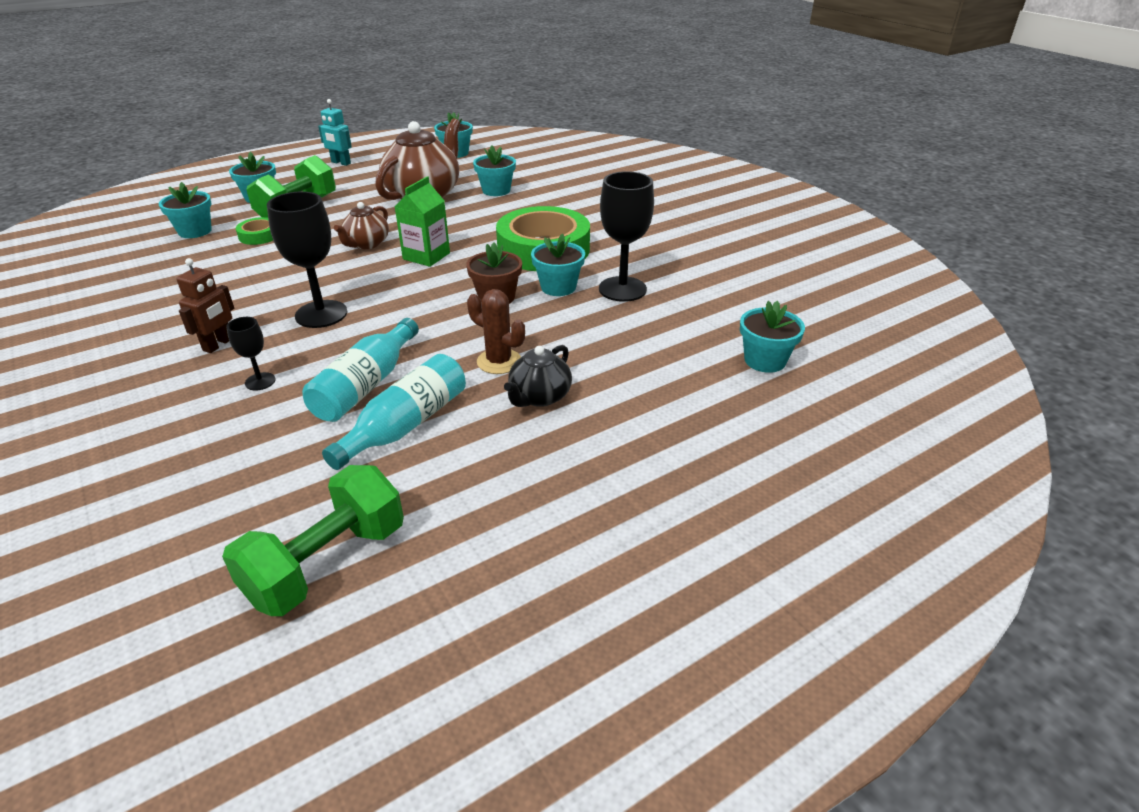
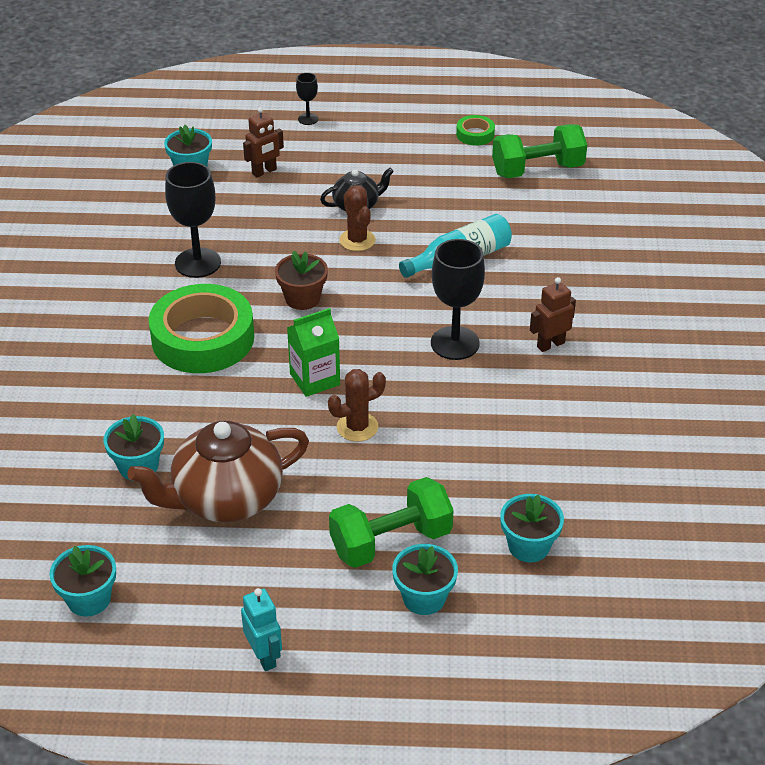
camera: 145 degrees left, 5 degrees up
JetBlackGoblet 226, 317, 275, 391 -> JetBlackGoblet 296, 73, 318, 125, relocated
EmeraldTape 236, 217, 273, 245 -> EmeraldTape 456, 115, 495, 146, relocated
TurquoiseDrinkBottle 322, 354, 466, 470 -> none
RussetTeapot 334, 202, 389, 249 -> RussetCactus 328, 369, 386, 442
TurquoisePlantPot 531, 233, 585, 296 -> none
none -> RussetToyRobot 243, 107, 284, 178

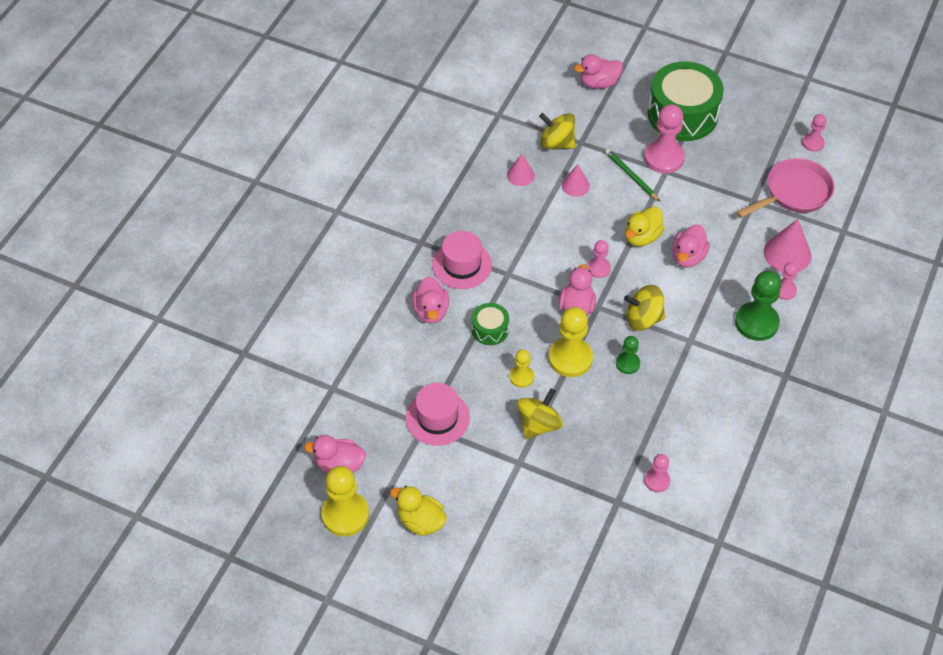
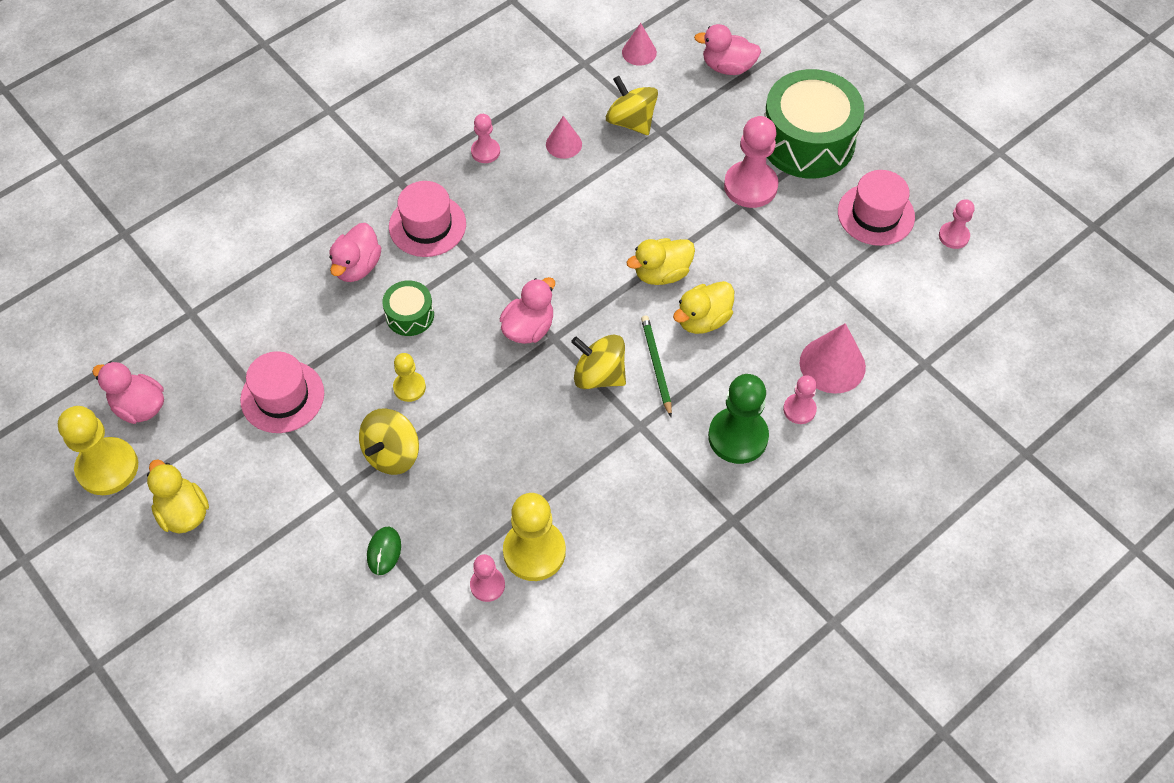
camera: 25 degrees right, 5 degrees up
GoldenToyTop 517, 388, 563, 439 -> GoldenToyTop 359, 408, 419, 475, 150 degrees clockwise
GoldenPawn 549, 307, 593, 377 -> GoldenPawn 503, 493, 566, 581, relocated
RosyCone 562, 164, 590, 197 -> RosyCone 622, 23, 657, 66, relocated
RosyPawn 587, 240, 611, 278 -> RosyPawn 471, 114, 500, 163, relocated
EmeraldPencil 605, 149, 660, 202 -> EmeraldPencil 641, 315, 672, 417, relocated
EmeraldPawn 616, 336, 640, 374 -> none
RosyToyDuck 672, 224, 710, 268 -> GoldenToyDuck 673, 281, 734, 334
RosyFryingPan 736, 158, 835, 218 -> none
none -> EmeraldComputerMouse 367, 527, 401, 575
none -> RosyHat 838, 170, 915, 246

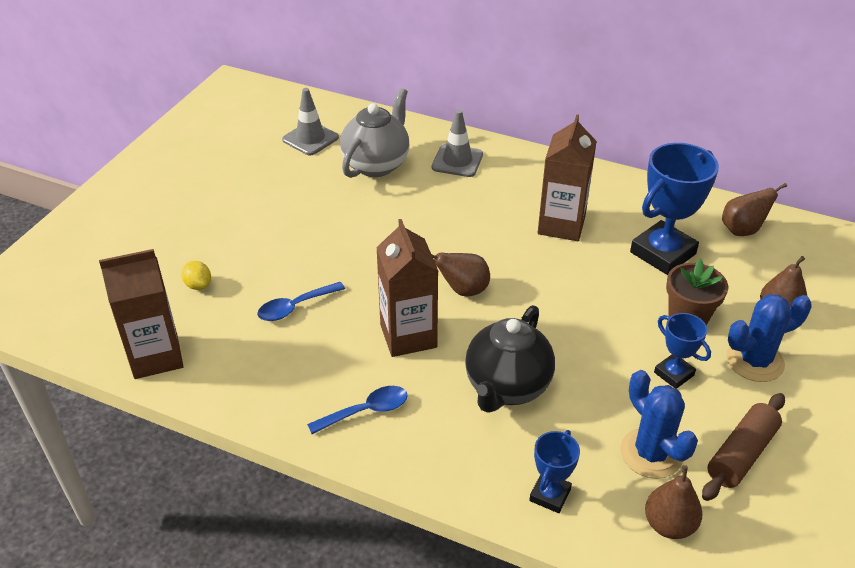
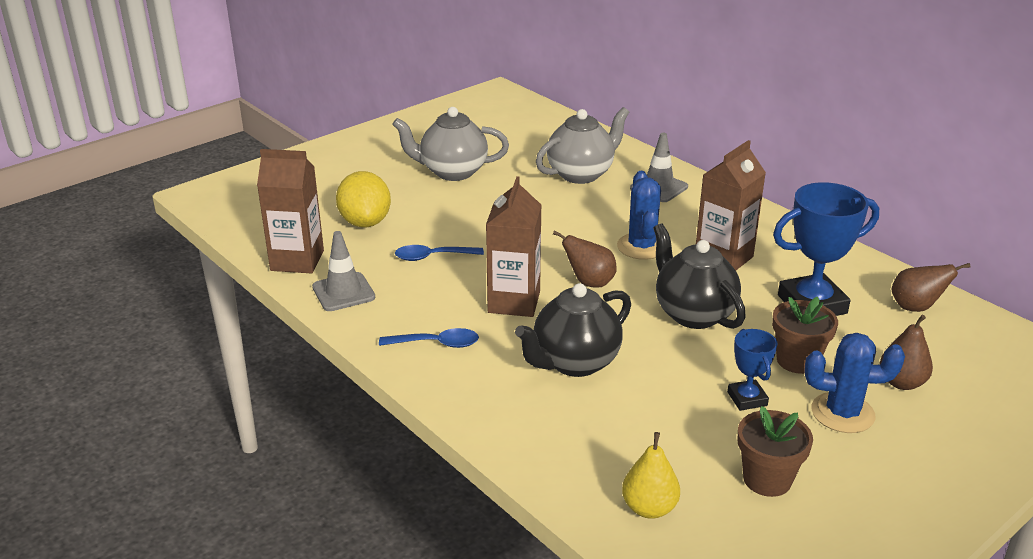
camera: 25 degrees right, 10 degrees down
GoldenToyLemon 181, 261, 211, 290 -> GoldenToyLemon 336, 171, 391, 227, x2.10
AshGreyRoadCone 282, 88, 339, 155 -> AshGreyRoadCone 312, 231, 375, 311, relocated
BlueTrophy 529, 430, 580, 513 -> none
BlueCactus 621, 370, 698, 479 -> BlueCactus 617, 171, 661, 260, relocated
RussetPearFruit 645, 465, 702, 539 -> GoldenPearFruit 622, 432, 680, 519
RussetRollingPin 702, 393, 785, 501 -> RussetPlantPot 738, 406, 813, 497
none -> AshGreyTeapot 392, 107, 509, 181
none -> JetBlackTeapot 653, 224, 746, 329

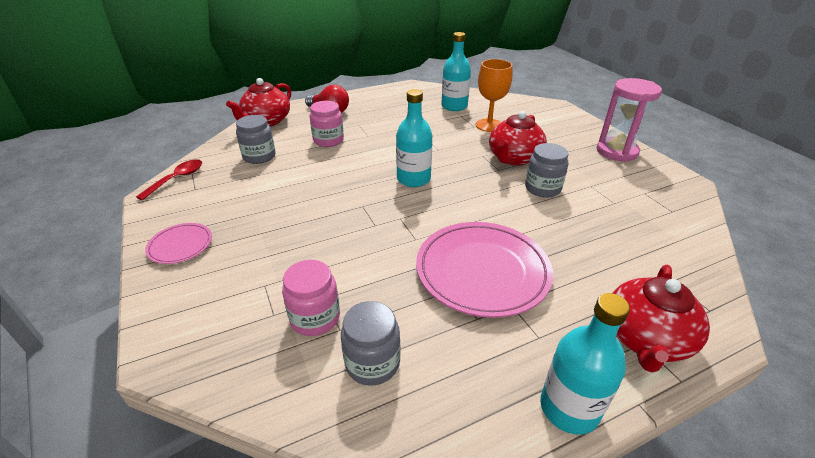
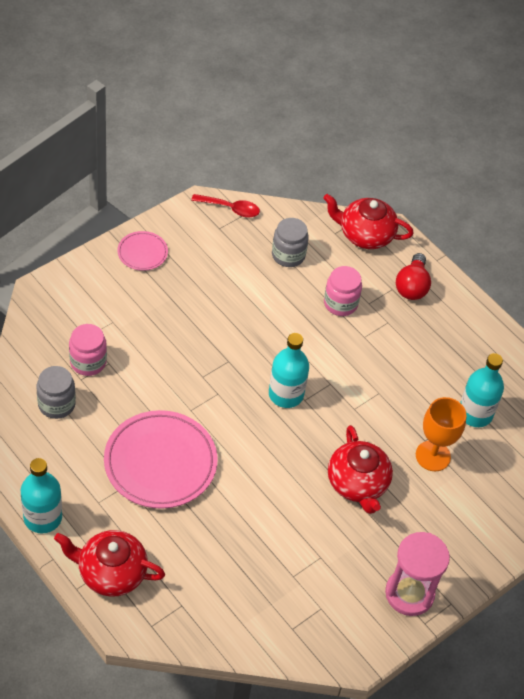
camera: 70 degrees right, 15 degrees up
RedTeapot 489, 111, 547, 166 -> RedTeapot 328, 425, 393, 514, 120 degrees counterclockwise
AshGreyJar 525, 143, 569, 198 -> none

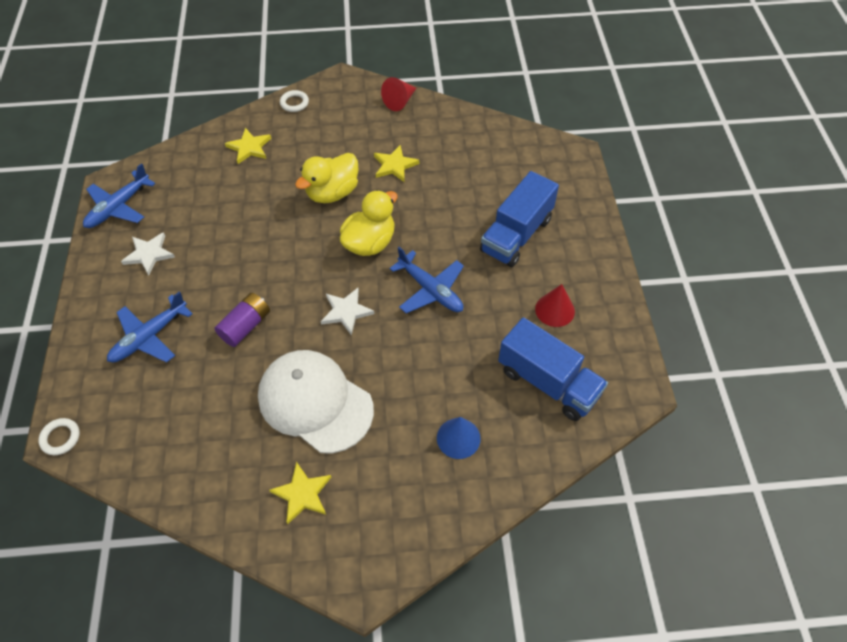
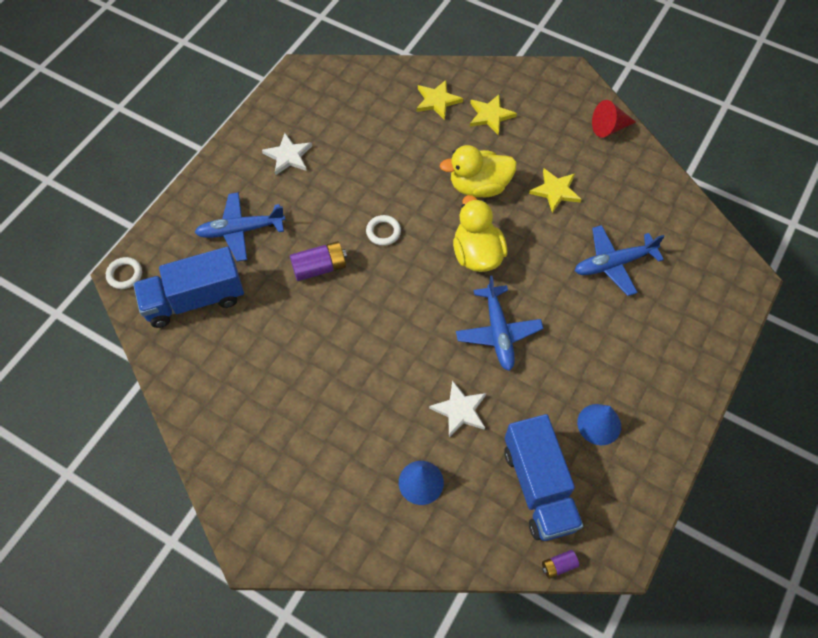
camera: 35 degrees right, 5 degrees up
BlueAeroplane 83, 163, 156, 228 -> BlueAeroplane 575, 225, 665, 296, relocated
SnowWhitePeakedCap 258, 350, 374, 453 -> none
GoldenStar 269, 462, 331, 524 -> GoldenStar 470, 95, 517, 135, relocated
SnowWhiteTorus 280, 90, 309, 112 -> SnowWhiteTorus 366, 215, 401, 246, relocated
SnowWhiteStar 321, 288, 375, 336 -> SnowWhiteStar 429, 380, 486, 438, relocated
GoldenToyDuck 340, 190, 398, 256 -> GoldenToyDuck 453, 195, 508, 272, 90 degrees counterclockwise
BlueLorry 480, 171, 559, 267 -> BlueLorry 133, 247, 244, 328, relocated
RedCone 535, 284, 575, 327 -> BlueCone 577, 404, 621, 445
none -> VioletAaBattery 542, 550, 579, 579

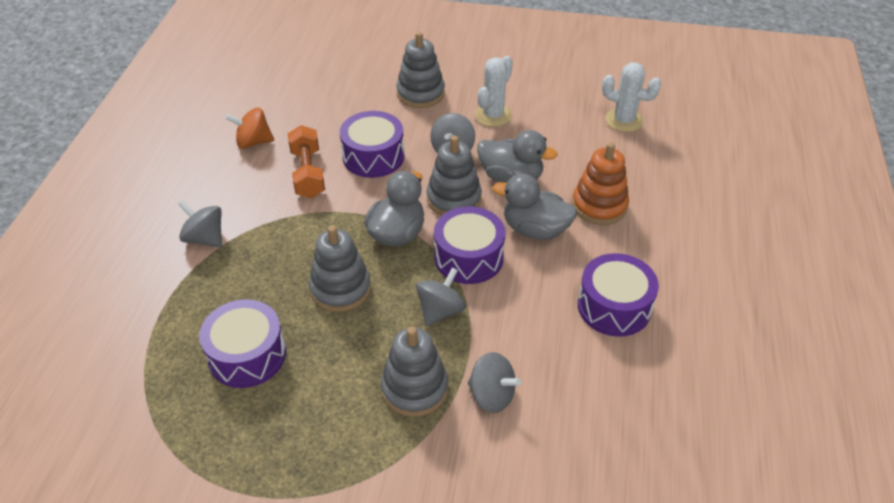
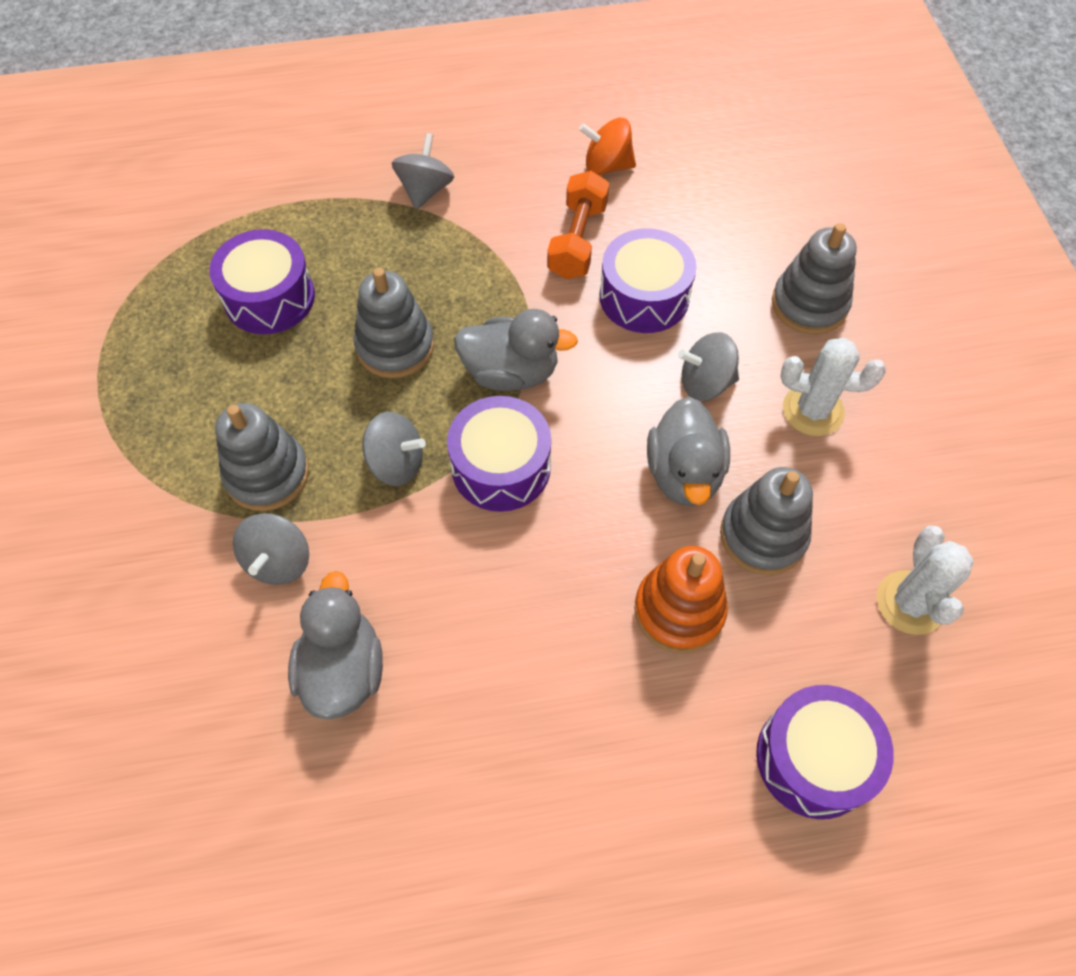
camera: 70 degrees right, 15 degrees up
BrightOrangeToyTop 225, 108, 274, 149 -> BrightOrangeToyTop 579, 117, 636, 175, 60 degrees counterclockwise
BrightOrangeFreeWeight 288, 125, 325, 198 -> BrightOrangeFreeWeight 547, 171, 609, 279, 45 degrees counterclockwise
AshGreyRingStacker 427, 136, 482, 216 -> AshGreyRingStacker 720, 467, 813, 575, relocated
AshGreyToyDuck 493, 174, 577, 240 -> AshGreyToyDuck 288, 571, 383, 720, relocated
VioletToyDrum 578, 253, 659, 337 -> VioletToyDrum 756, 685, 894, 819, relocated

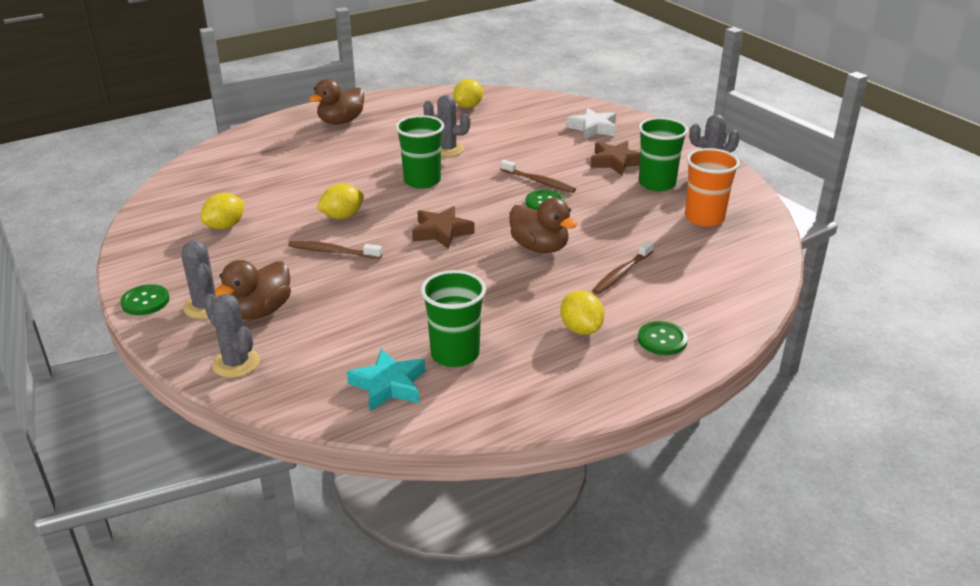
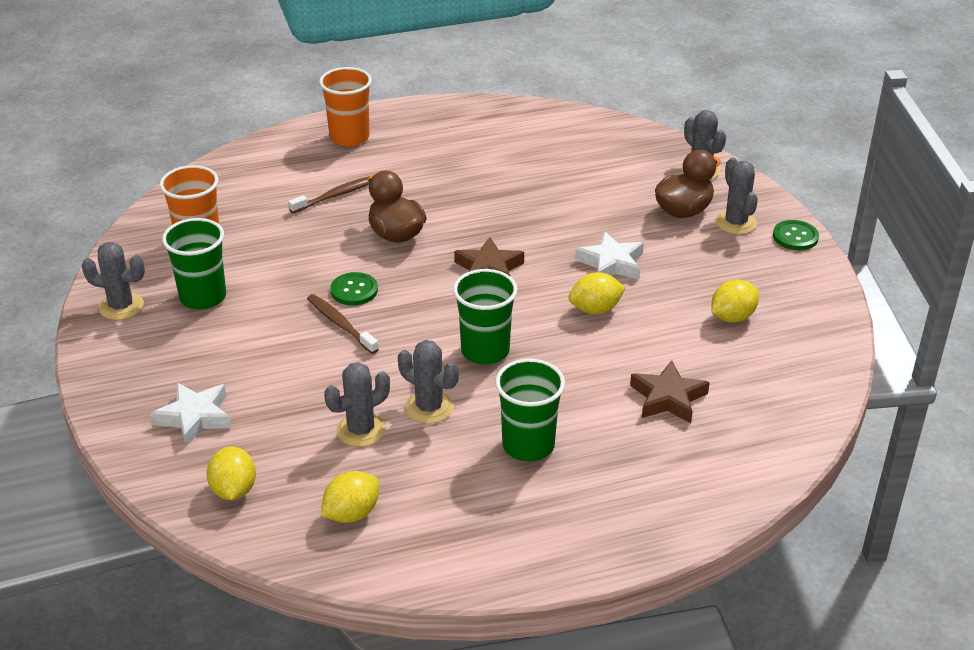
camera: 165 degrees left, 5 degrees up
RussetToothBrush 288, 241, 382, 259 -> SnowWhiteStar 575, 231, 644, 279
RussetToyDuck 309, 79, 364, 124 -> none
TurquoiseStar 347, 349, 425, 411 -> none
EmeraldTumbler 421, 270, 486, 367 -> EmeraldTumbler 495, 359, 565, 461, relocated
GoldenToyLemon 560, 290, 604, 335 -> GoldenToyLemon 206, 447, 256, 500, relocated
RussetStar 590, 141, 640, 175 -> RussetStar 630, 360, 710, 423, relocated
EmeraldButton 638, 321, 688, 355 -> BrightOrangeTumbler 319, 67, 372, 146
none -> AshGreyCactus 324, 362, 390, 447

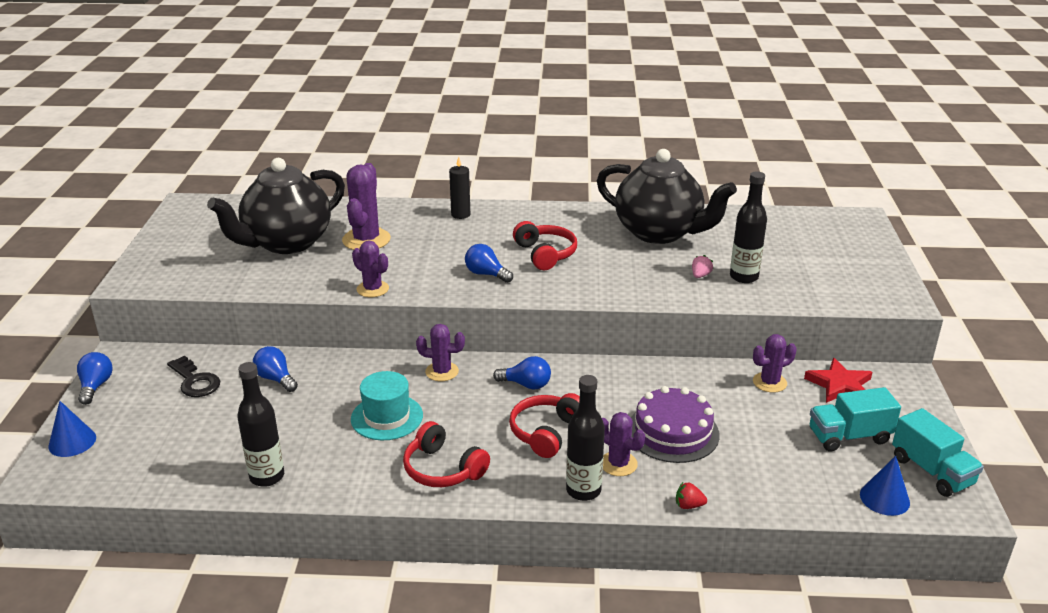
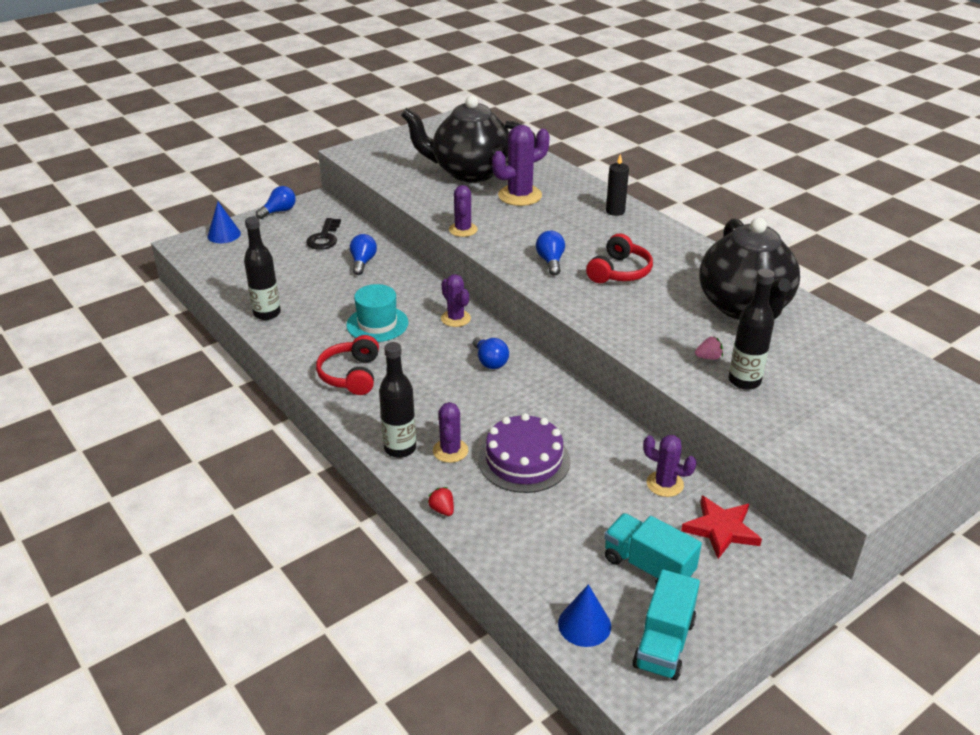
camera: 50 degrees right, 5 degrees up
RedOverEarHeadphones 509, 393, 580, 458 -> none

